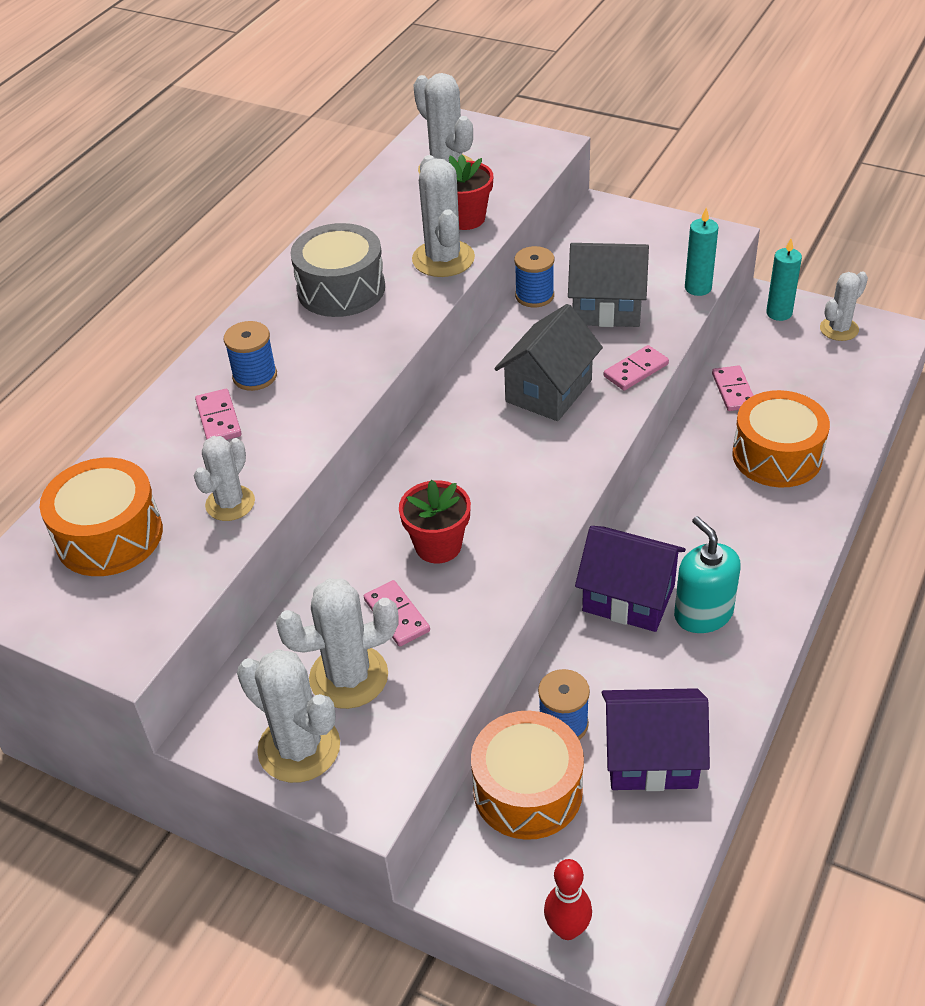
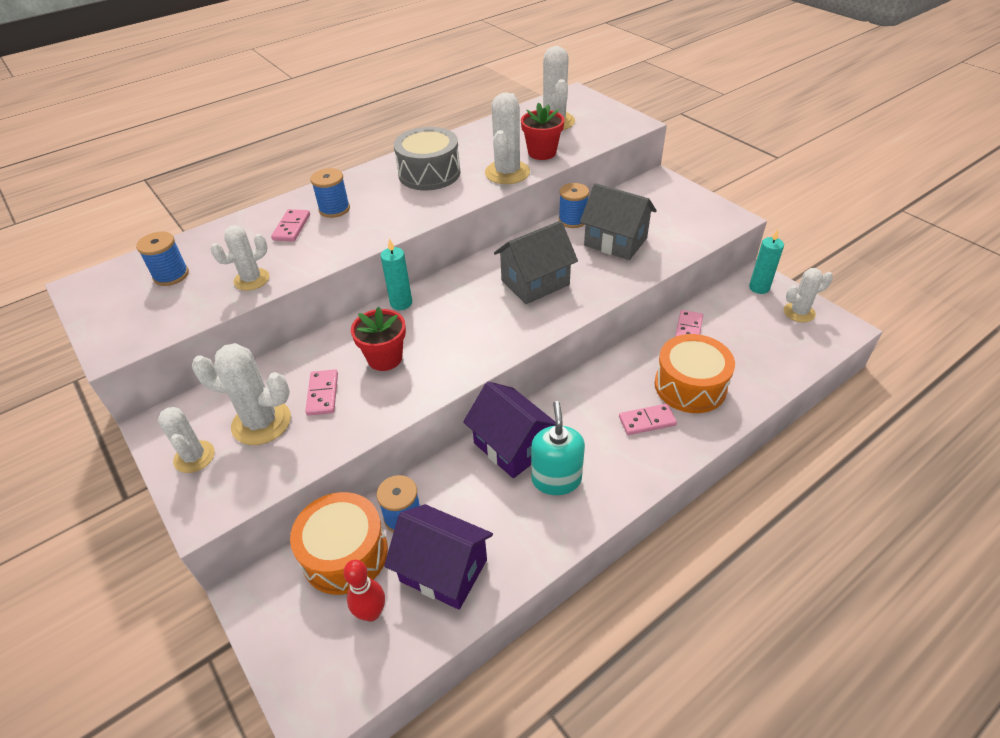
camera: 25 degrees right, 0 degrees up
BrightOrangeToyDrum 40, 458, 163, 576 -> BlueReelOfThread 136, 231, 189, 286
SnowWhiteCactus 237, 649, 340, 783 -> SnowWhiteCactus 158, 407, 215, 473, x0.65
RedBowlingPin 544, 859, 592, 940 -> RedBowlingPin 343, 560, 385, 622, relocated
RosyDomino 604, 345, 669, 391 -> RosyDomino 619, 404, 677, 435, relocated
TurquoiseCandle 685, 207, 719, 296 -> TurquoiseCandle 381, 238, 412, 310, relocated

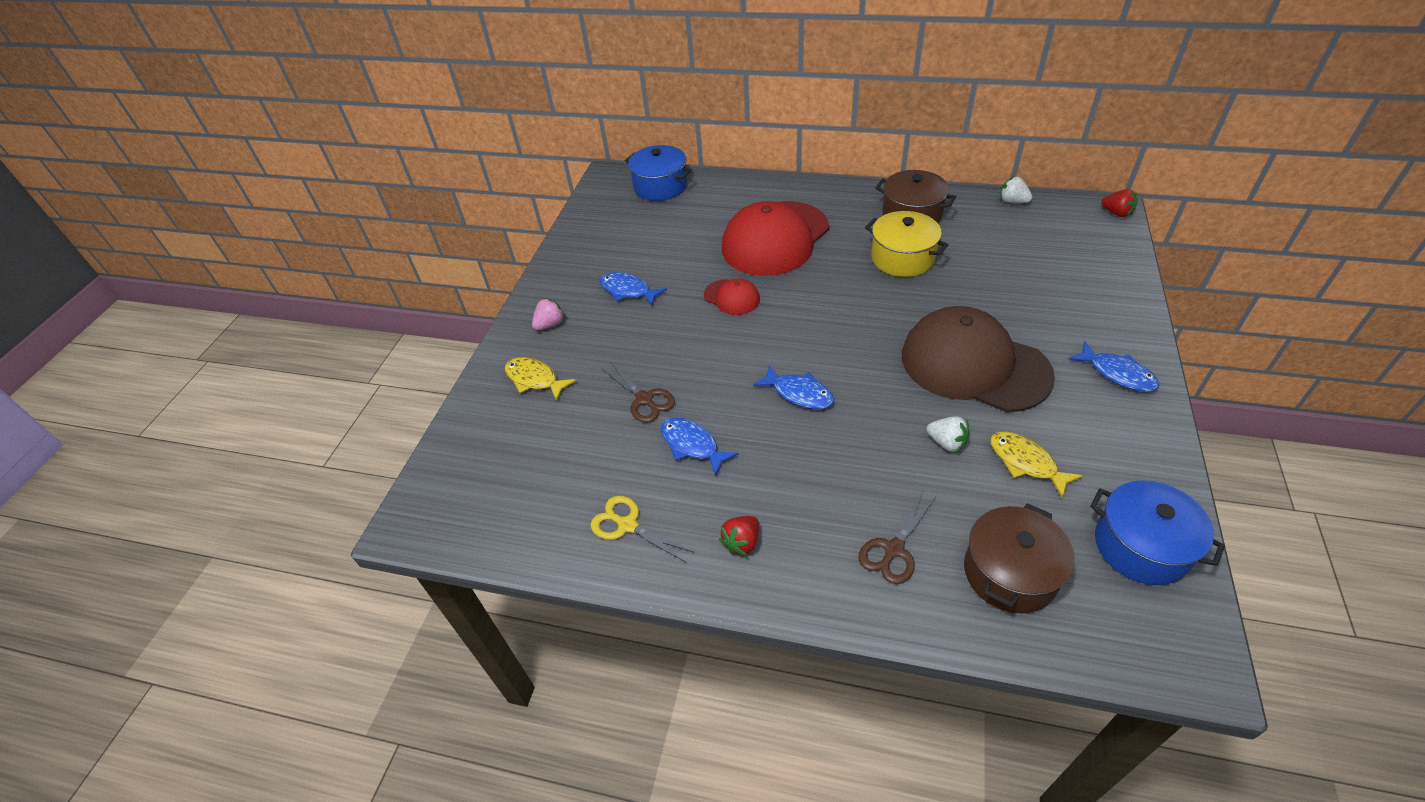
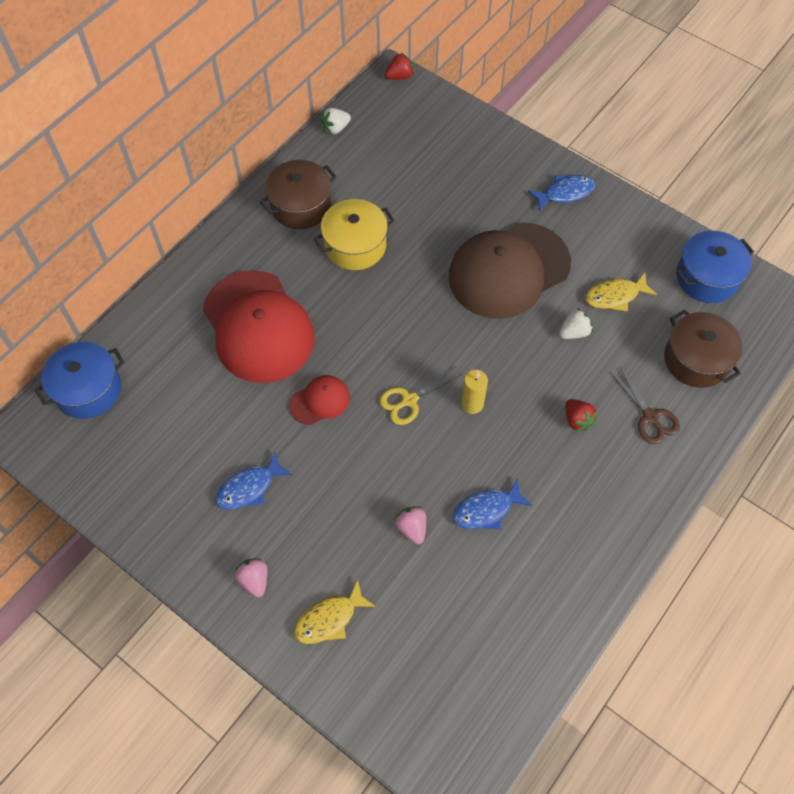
camera: 70 degrees left, 15 degrees up
GoldenPairOfScissors 590, 496, 695, 562 -> GoldenPairOfScissors 379, 366, 462, 425, relocated
RussetPairOfScissors 601, 361, 675, 423 -> RosyBerry 394, 506, 426, 544
RedBerry 719, 516, 759, 556 -> RedBerry 565, 399, 597, 432, relocated
BlueFishFigure 753, 365, 834, 409 -> GoldenCandle 461, 370, 488, 414

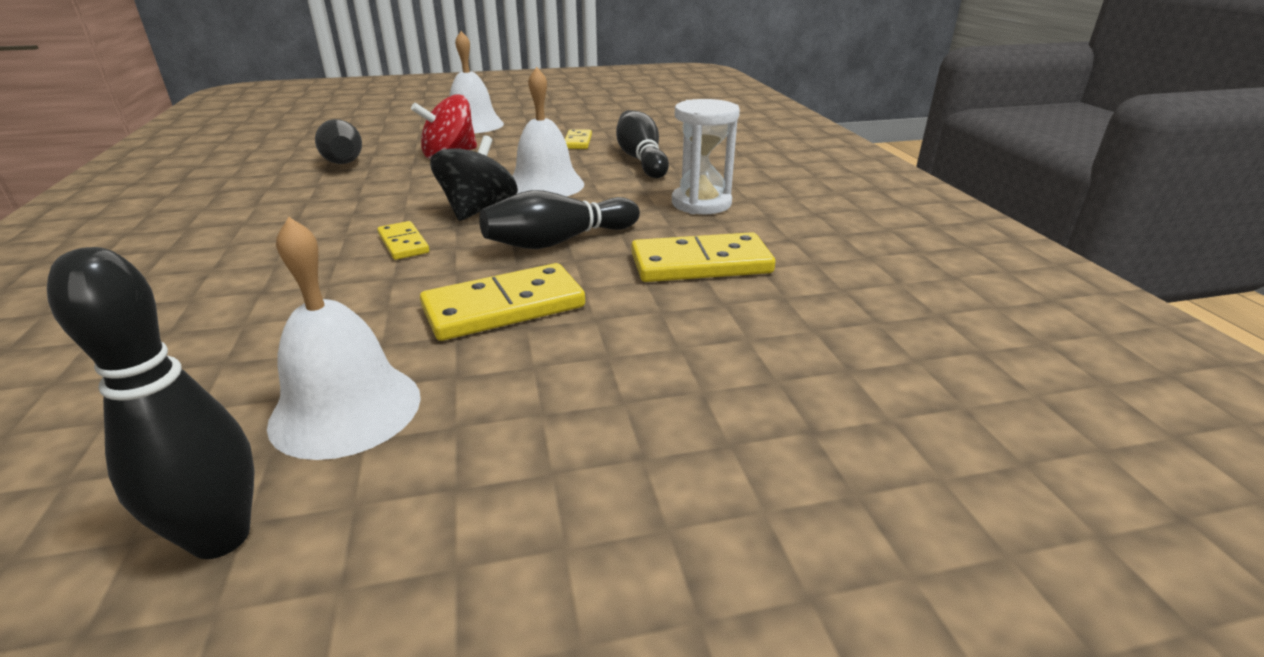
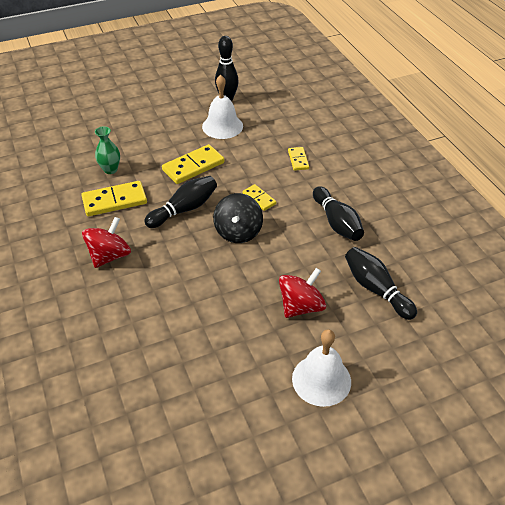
camera: 170 degrees right, 15 degrees up
SnowWhiteHandBell 512, 67, 584, 197 -> none
GoldenDomino 565, 129, 592, 149 -> GoldenDomino 288, 147, 309, 171, relocated
JetBlackBowlingPin 616, 110, 669, 178 -> JetBlackBowlingPin 313, 186, 364, 241, relocated
SnowWhiteSandglass 672, 99, 740, 214 -> RedToyTop 82, 217, 131, 268
none -> EmeraldTallVase 95, 126, 120, 174

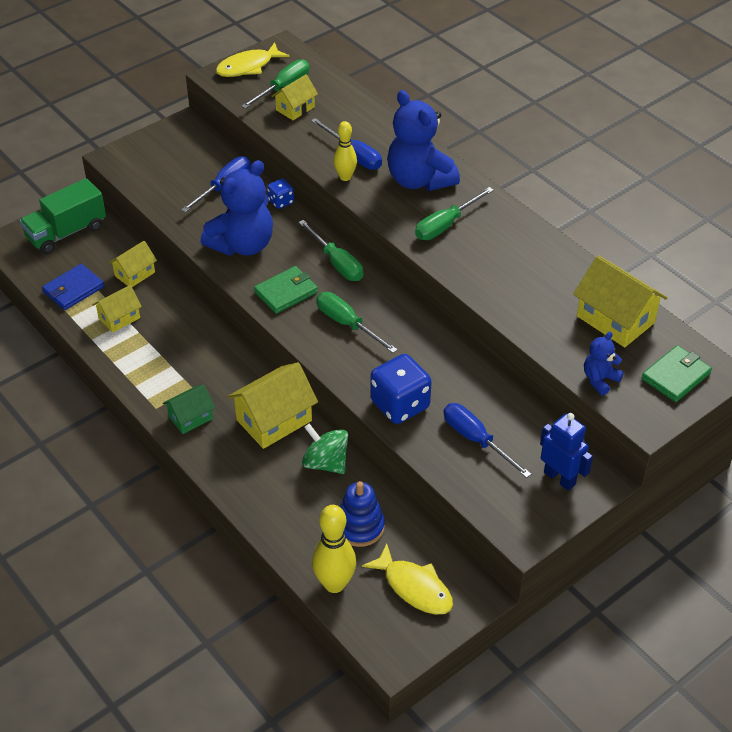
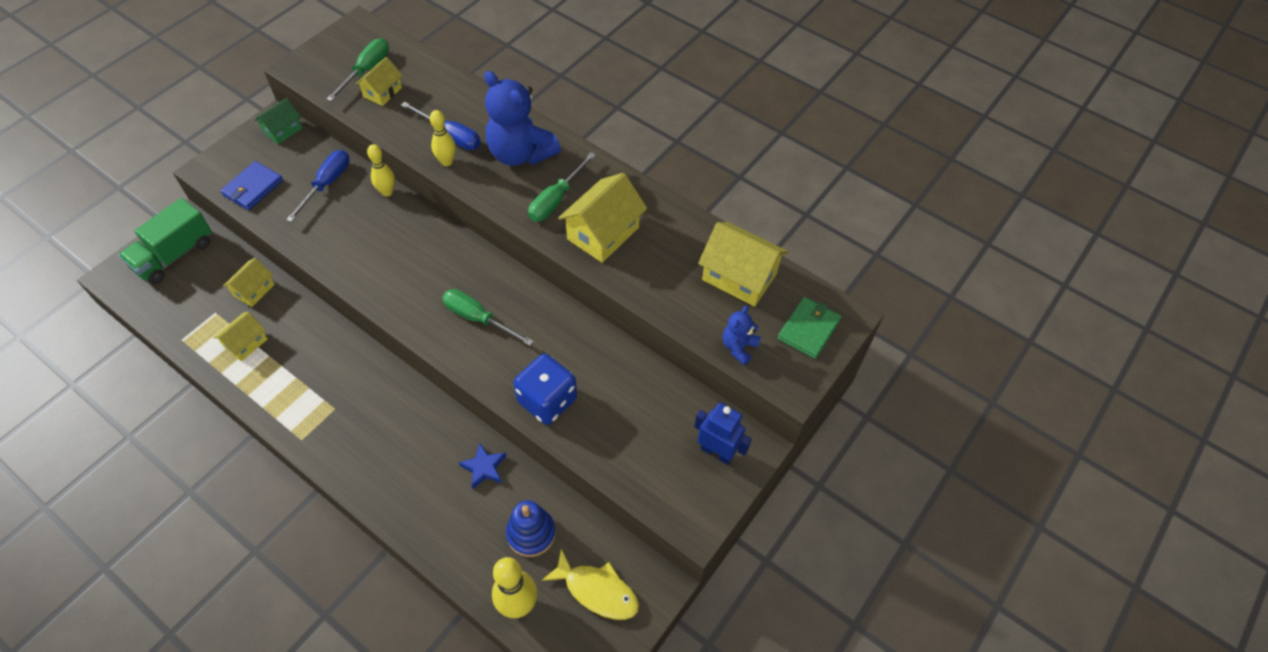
camera: 15 degrees left, 10 degrees up
BlueBillfold 42, 264, 104, 310 -> BlueBillfold 220, 161, 283, 210, relocated
EmeraldToyHouse 163, 385, 215, 434 -> EmeraldToyHouse 255, 98, 302, 144, relocated
BlueTeddy 200, 160, 273, 256 -> none
GoldenFishFigure 216, 42, 290, 77 -> none
GoldenToyHouse 227, 362, 318, 449 -> GoldenToyHouse 558, 173, 647, 263, relocated
EmeraldBillfold 254, 266, 318, 314 -> none
BlueDice 267, 179, 294, 209 -> GoldenBowlingPin 367, 144, 395, 197
EmeraldHandScrewdriver 298, 220, 363, 281 -> none
EmeraldToyTop 302, 424, 348, 474 -> BlueStar 459, 443, 506, 489
BlueHandScrewdriver 443, 403, 531, 478 -> none

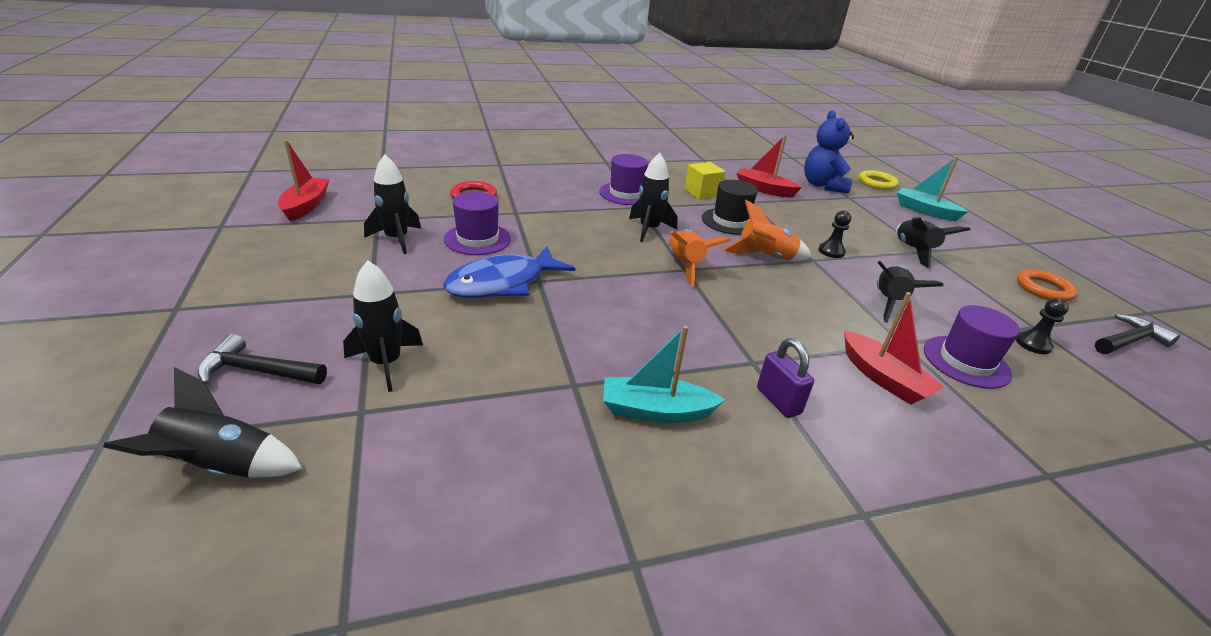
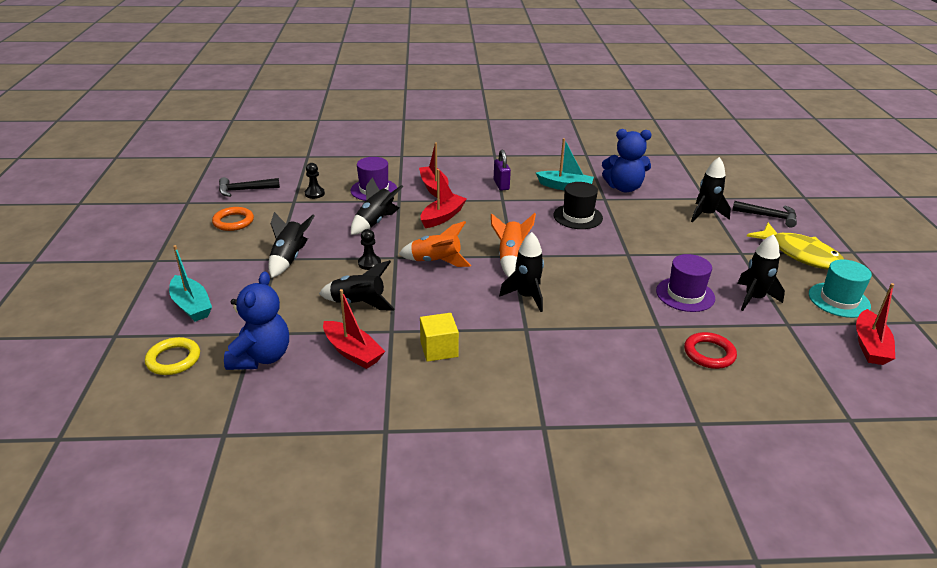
camera: 165 degrees left, 0 degrees up
JetBlackSpaceship 103, 367, 303, 478 -> JetBlackSpaceship 319, 260, 395, 310, relocated
BlueFishFigure 443, 246, 575, 298 -> none
VioletHat 599, 154, 648, 205 -> none
JetBlackHat 702, 180, 758, 235 -> JetBlackHat 553, 182, 603, 229, relocated
none -> RedToyBoat 421, 169, 467, 228
none -> BlueTeddy 602, 129, 652, 192
none -> GoldenFishFigure 747, 223, 844, 269
none -> TurquoiseHat 809, 259, 872, 318

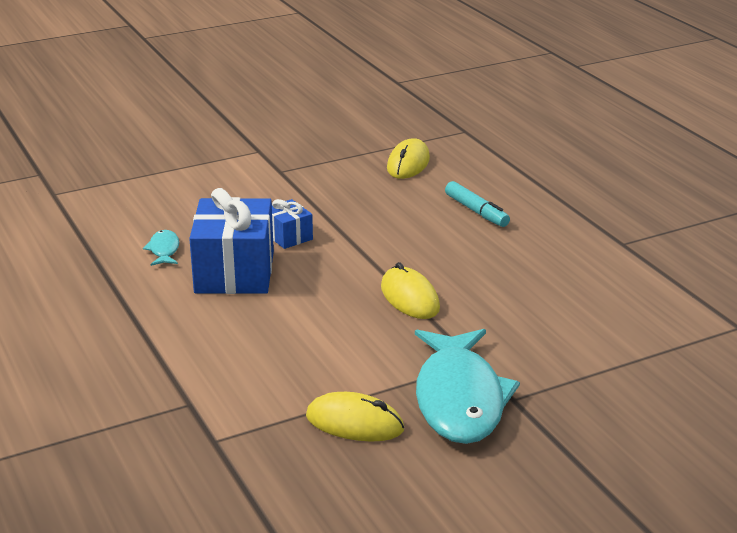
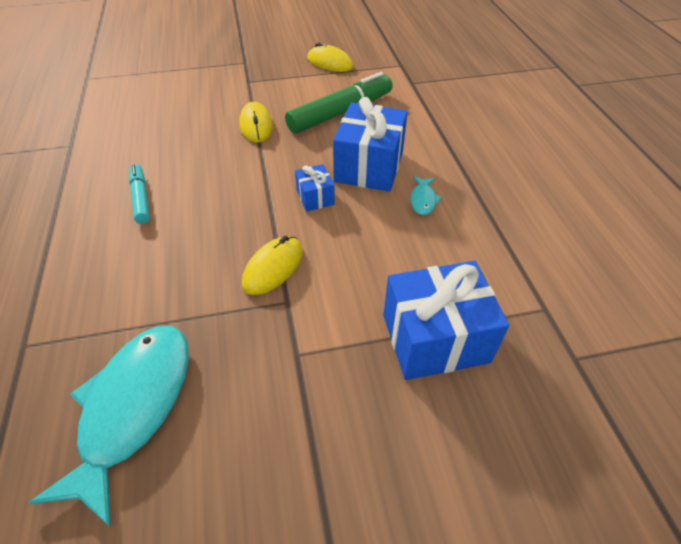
camera: 165 degrees left, 20 degrees up
GoldenComputerMouse 387, 138, 430, 179 -> GoldenComputerMouse 242, 236, 303, 295, relocated
TurquoiseFishFigure 415, 329, 520, 444 -> TurquoiseFishFigure 29, 326, 189, 527, relocated
none -> EmeraldMarkerPen 285, 72, 393, 134
none -> BlueGift 383, 261, 509, 380

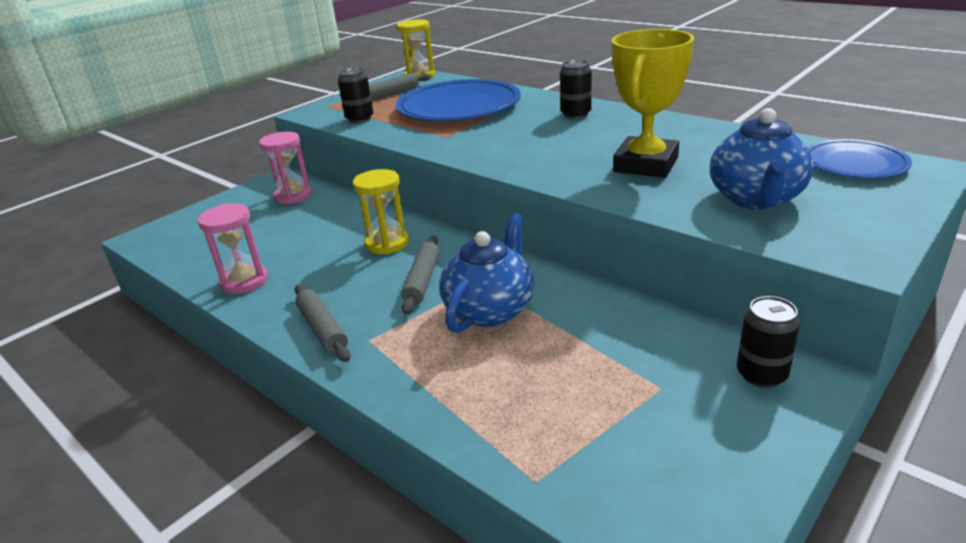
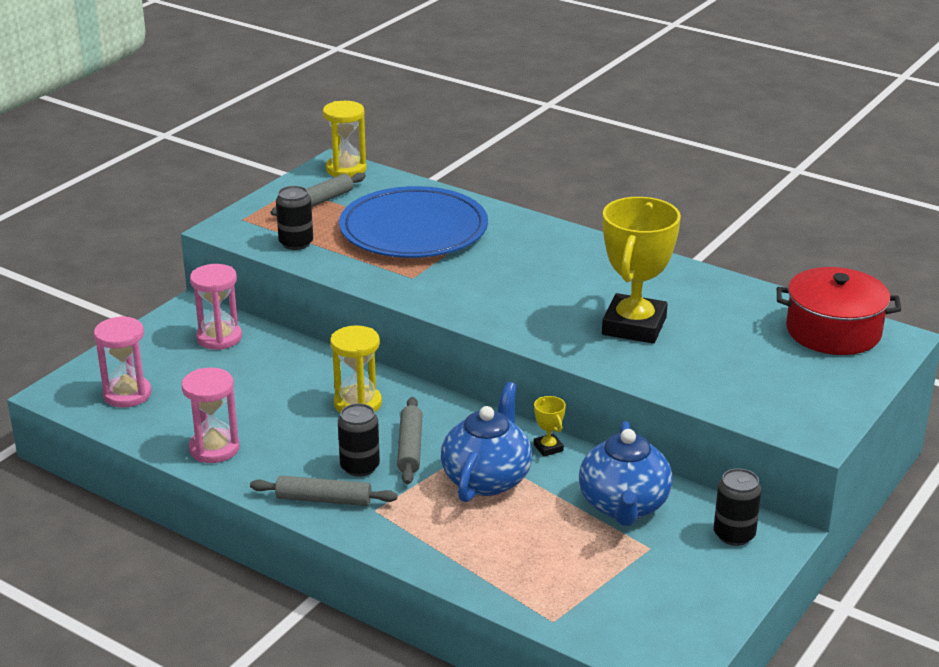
camera: 10 degrees left, 0 degrees up
AshGreyRollingPin 295, 284, 351, 362 -> AshGreyRollingPin 250, 476, 397, 506, 45 degrees counterclockwise
JetBlackCan 560, 60, 592, 119 -> JetBlackCan 338, 403, 380, 477, relocated
BlueTeapot 710, 108, 814, 210 -> BlueTeapot 579, 421, 673, 526, relocated
BlueDinnerPlate 808, 139, 912, 178 -> RedCookingPot 777, 267, 901, 355
none -> RosySandglass 94, 316, 151, 408
none -> GoldenTrophy 534, 396, 566, 456

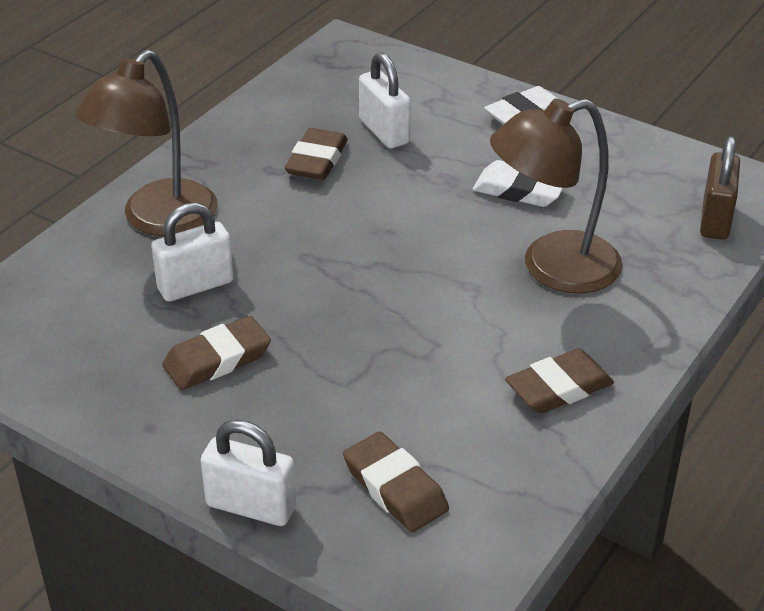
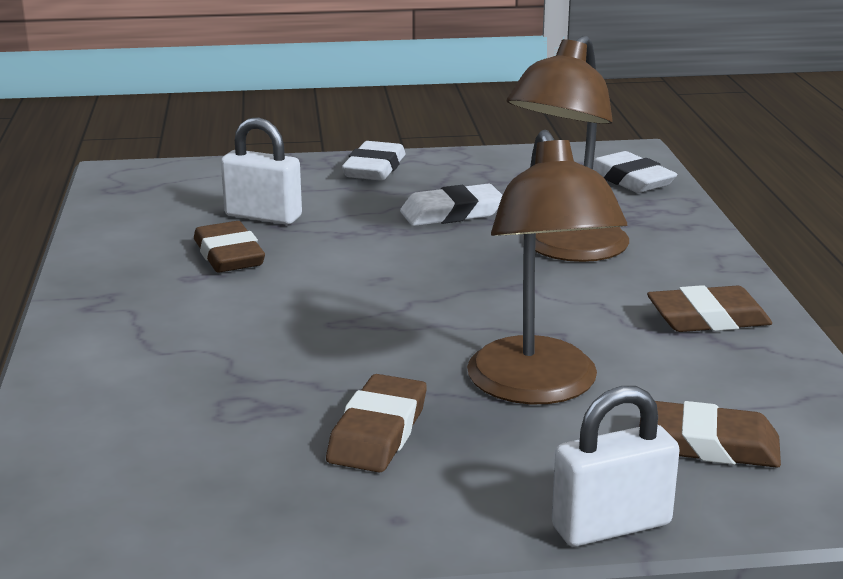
camera: 40 degrees left, 15 degrees down
RussetDeskLamp 75, 50, 218, 236 -> RussetDeskLamp 467, 130, 627, 405, relocated
SnowWhitePadlock 151, 203, 234, 302 -> none
RussetGumEraser 505, 349, 614, 414 -> RussetGumEraser 647, 285, 772, 332, 60 degrees clockwise
RussetPadlock 700, 136, 740, 240 -> SnowWhiteGumEraser 593, 151, 677, 193

